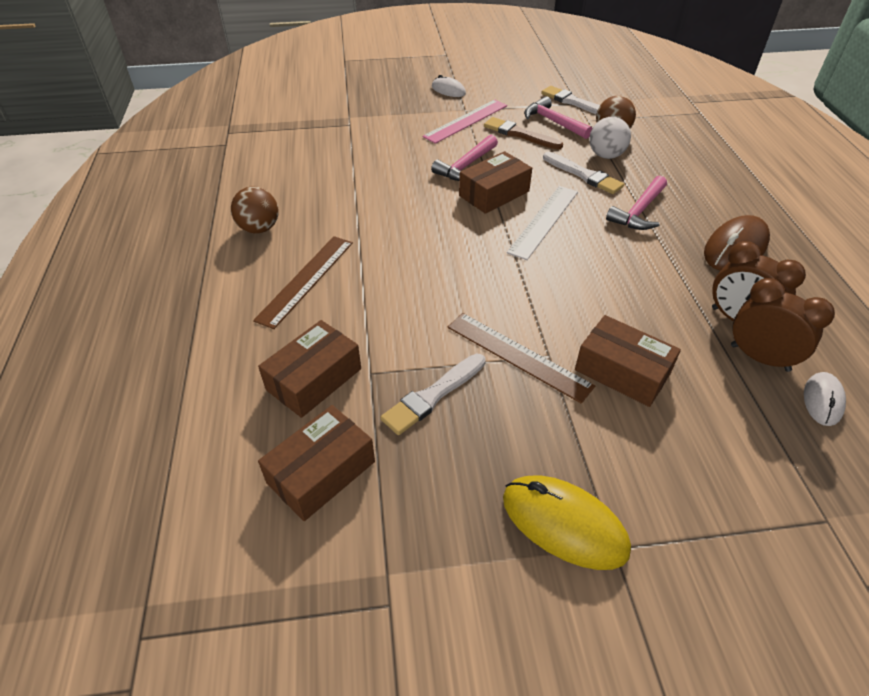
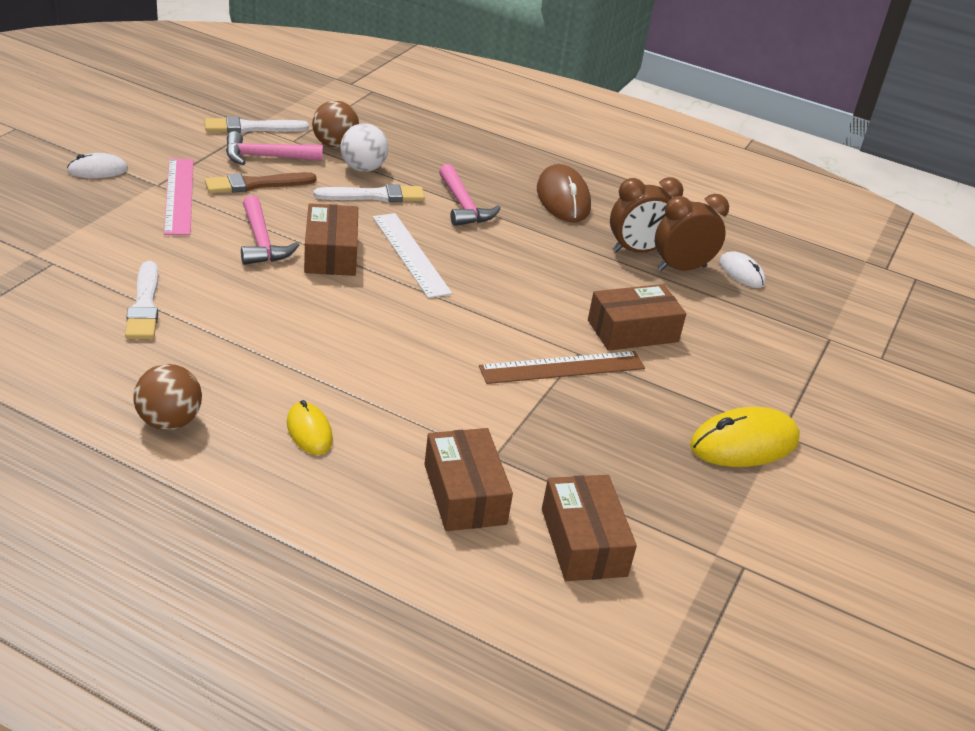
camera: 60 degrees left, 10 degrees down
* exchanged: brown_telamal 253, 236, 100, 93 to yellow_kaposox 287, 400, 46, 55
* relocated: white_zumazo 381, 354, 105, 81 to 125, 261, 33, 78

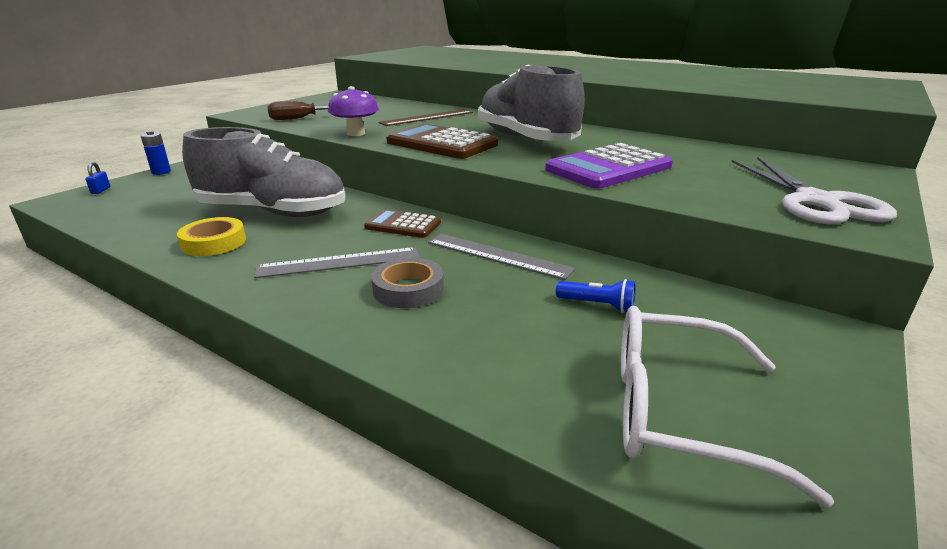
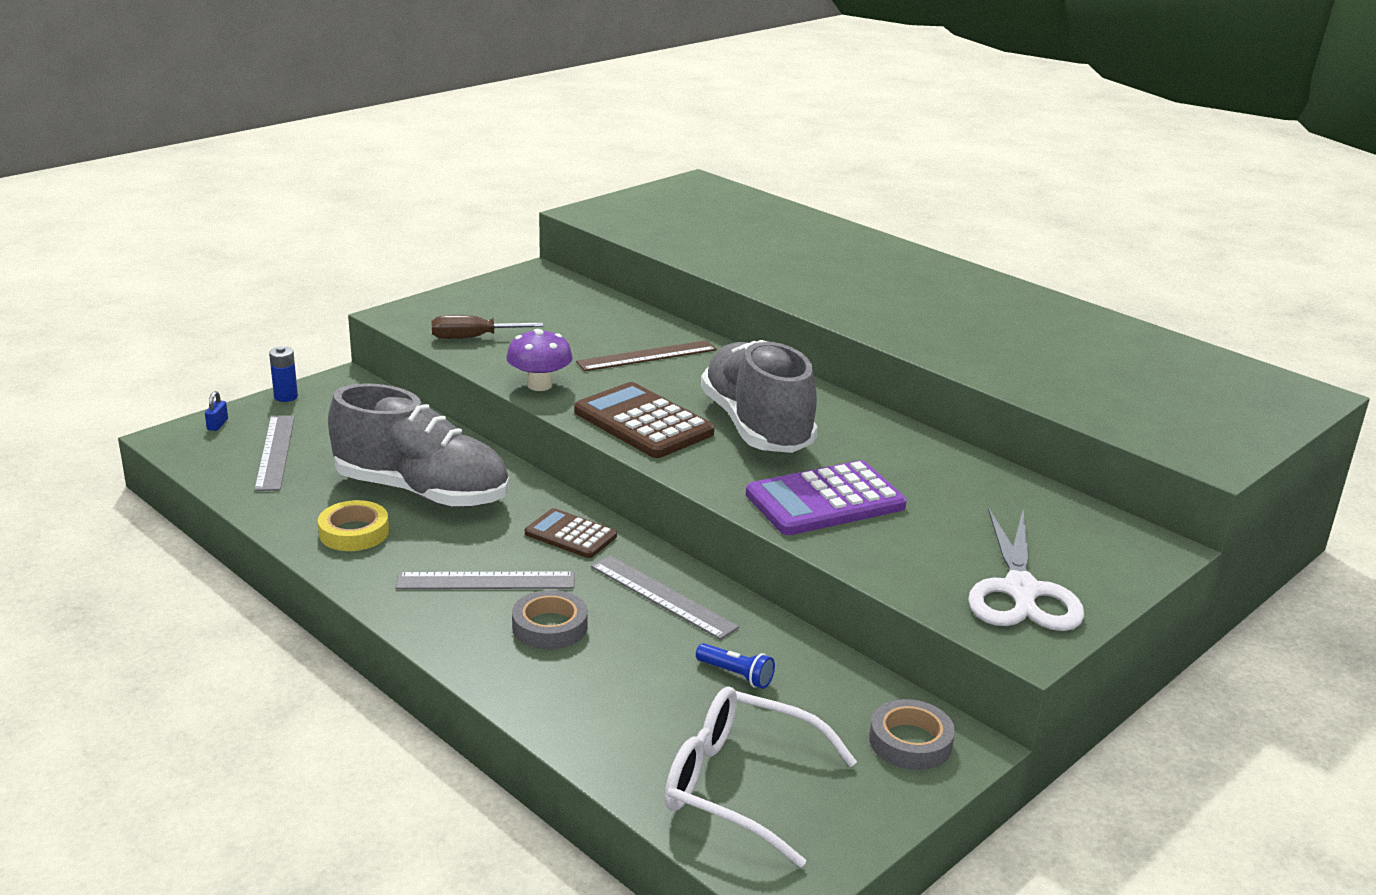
camera: 10 degrees right, 0 degrees up
* appeared: grey_telamal 254, 415, 41, 76
* appeared: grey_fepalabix 869, 699, 86, 71

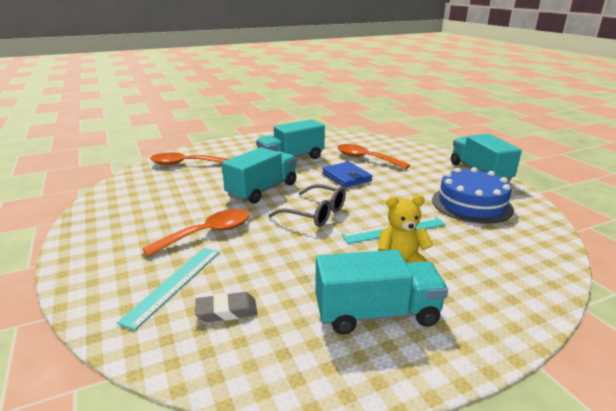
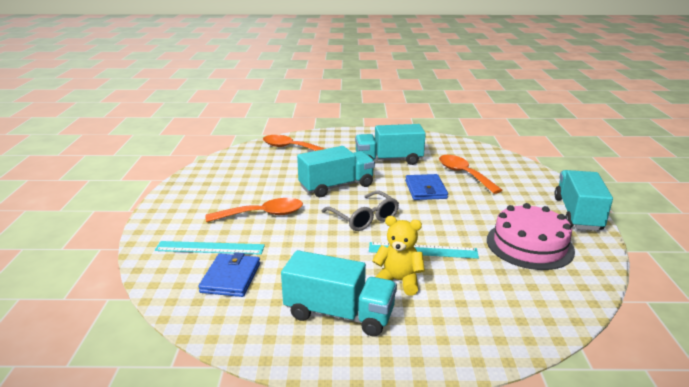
camera: 25 degrees right, 0 degrees up
* spun: turquoise_telamal 117, 248, 103, 82 = 155, 241, 110, 14 45 degrees clockwise
* exchanged: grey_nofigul 195, 292, 62, 30 to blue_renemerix 198, 252, 62, 45
* colour: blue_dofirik 432, 167, 82, 57 to pink_dofirik 487, 203, 88, 67

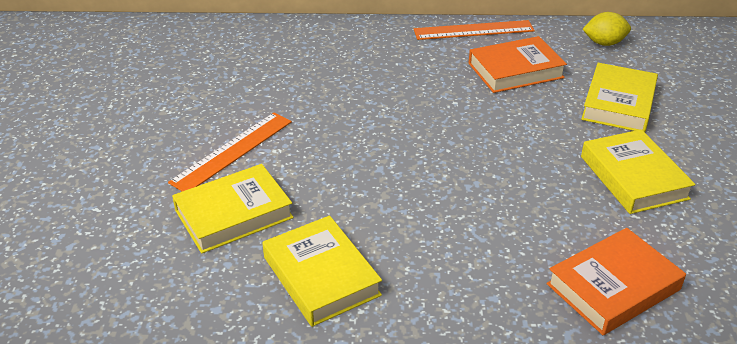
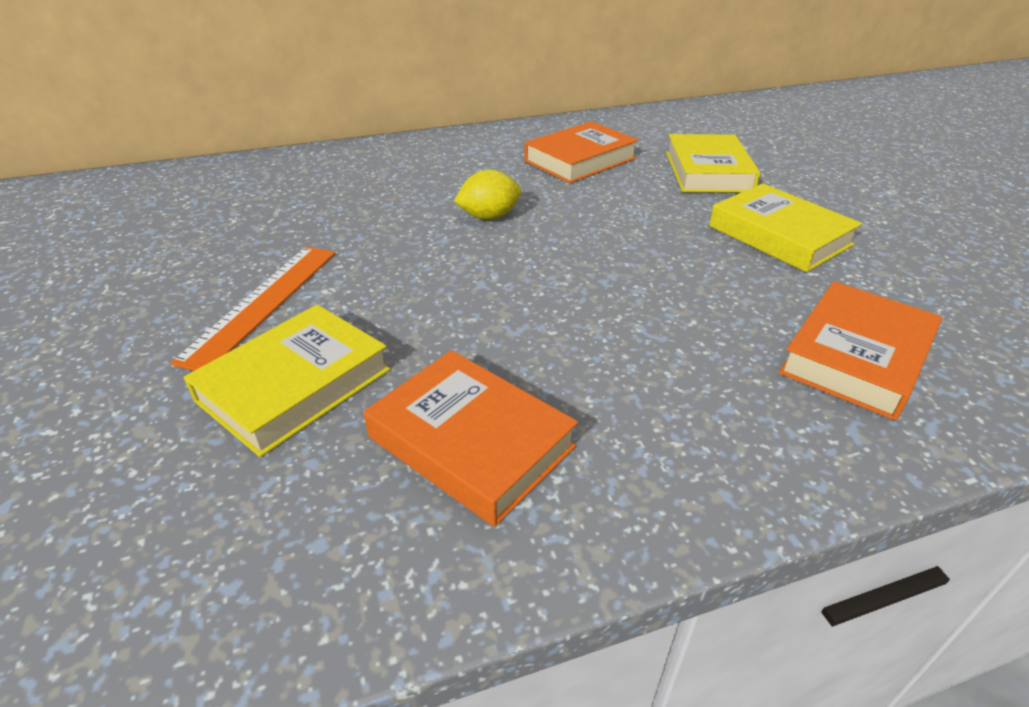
camera: 20 degrees left, 0 degrees up
* colour: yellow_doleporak 262, 215, 120, 112 to orange_doleporak 364, 350, 214, 177
* missing: orange_telamal 414, 20, 121, 20
* relocated: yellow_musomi 583, 12, 48, 34 to 454, 170, 67, 50

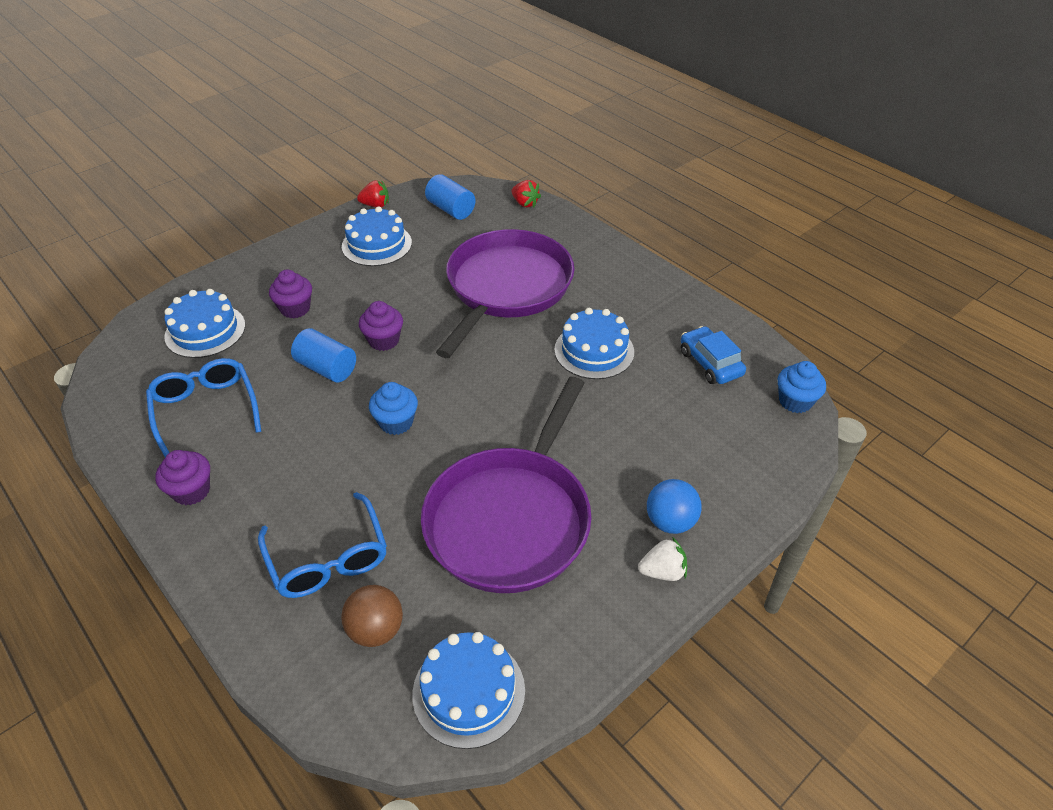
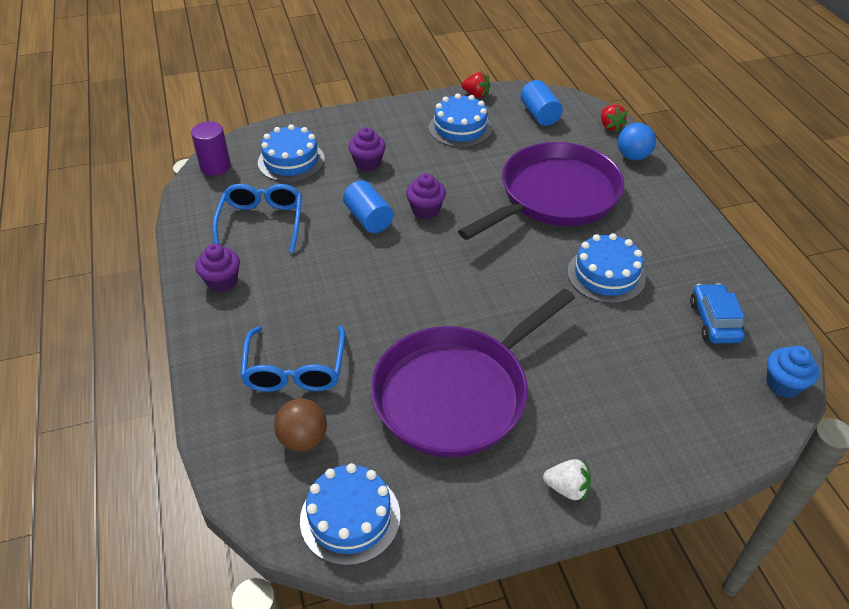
camera: 25 degrees right, 0 degrees up
* missing: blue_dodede 369, 382, 49, 53
* relocated: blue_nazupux 647, 479, 55, 55 to 618, 123, 38, 37
* appeared: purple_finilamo 191, 121, 40, 55

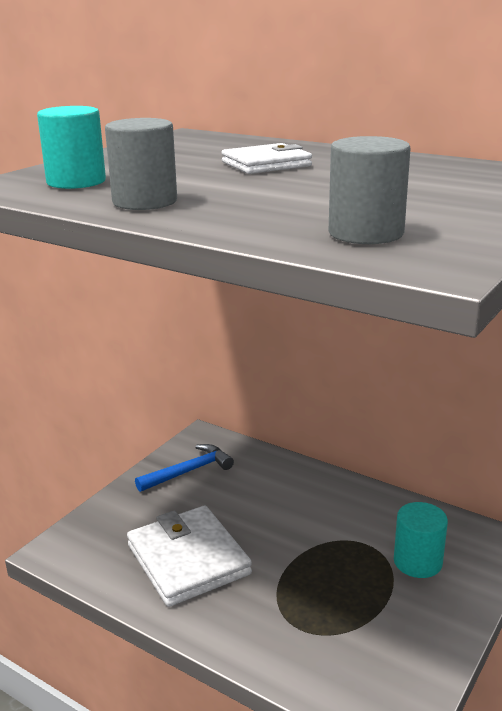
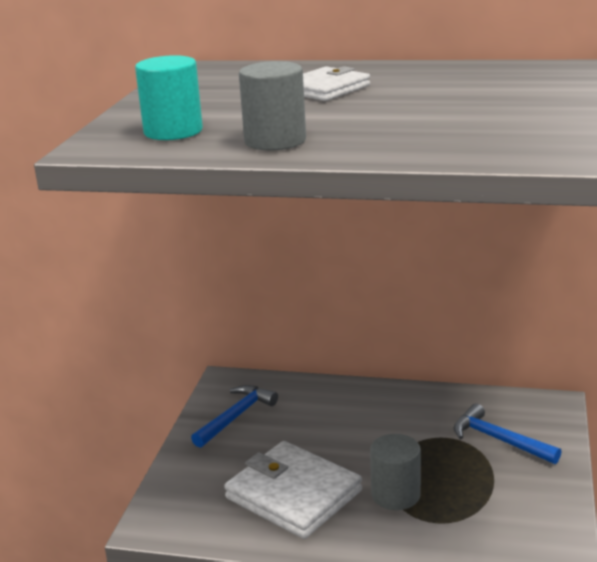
camera: 20 degrees left, 0 degrees up
* relocated: grey_finilamo 329, 136, 82, 108 to 370, 434, 51, 76
* exchanged: turquoise_finilamo 394, 502, 54, 76 to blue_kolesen 454, 404, 107, 60

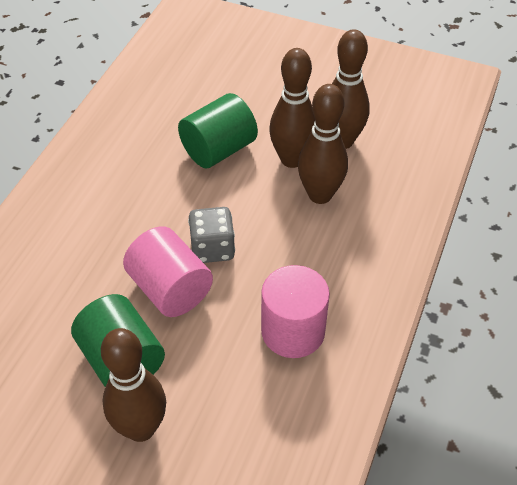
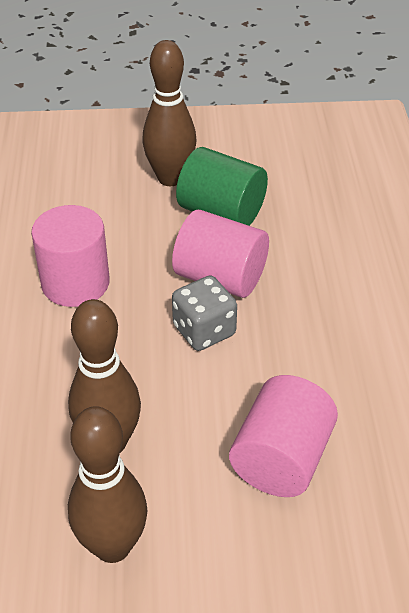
camera: 155 degrees right, 5 degrees down
* colour: green_finilamo 178, 93, 80, 75 to pink_finilamo 229, 375, 109, 122
* missing: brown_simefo 269, 48, 46, 120

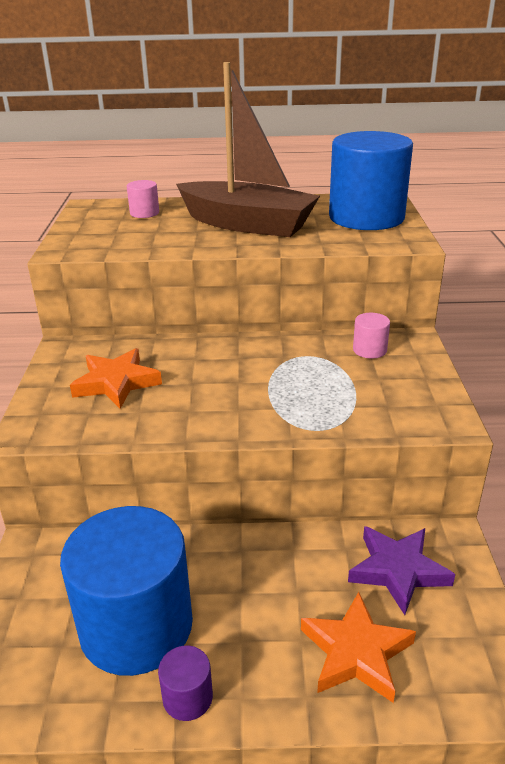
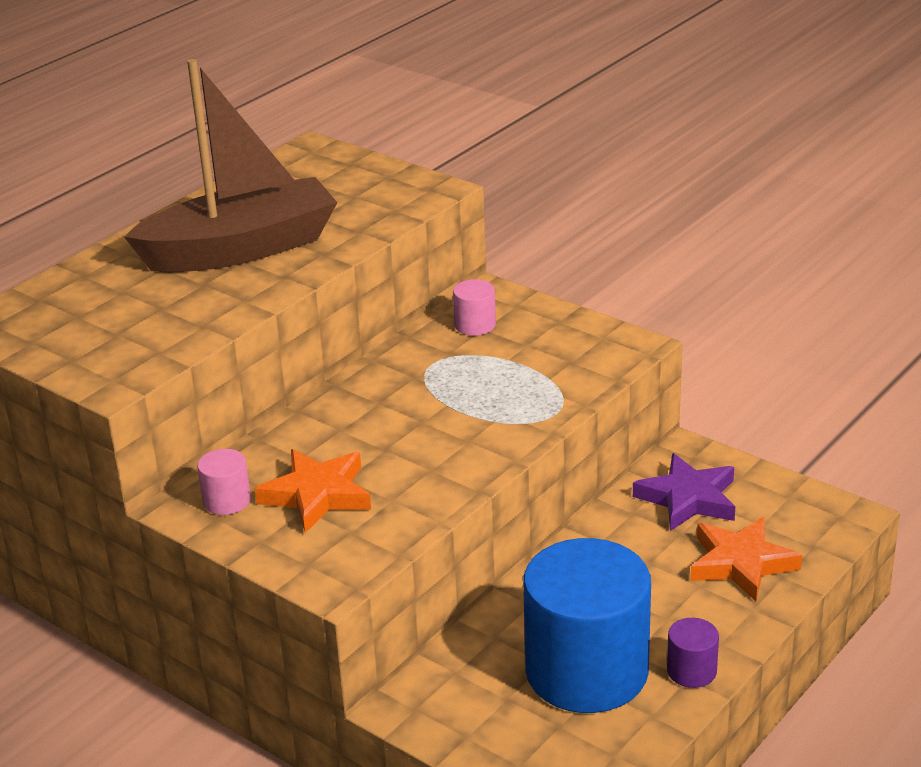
camera: 50 degrees left, 0 degrees up
* relocated: pink_finilamo 127, 180, 32, 38 to 197, 449, 54, 66
* missing: blue_finilamo 329, 131, 84, 99

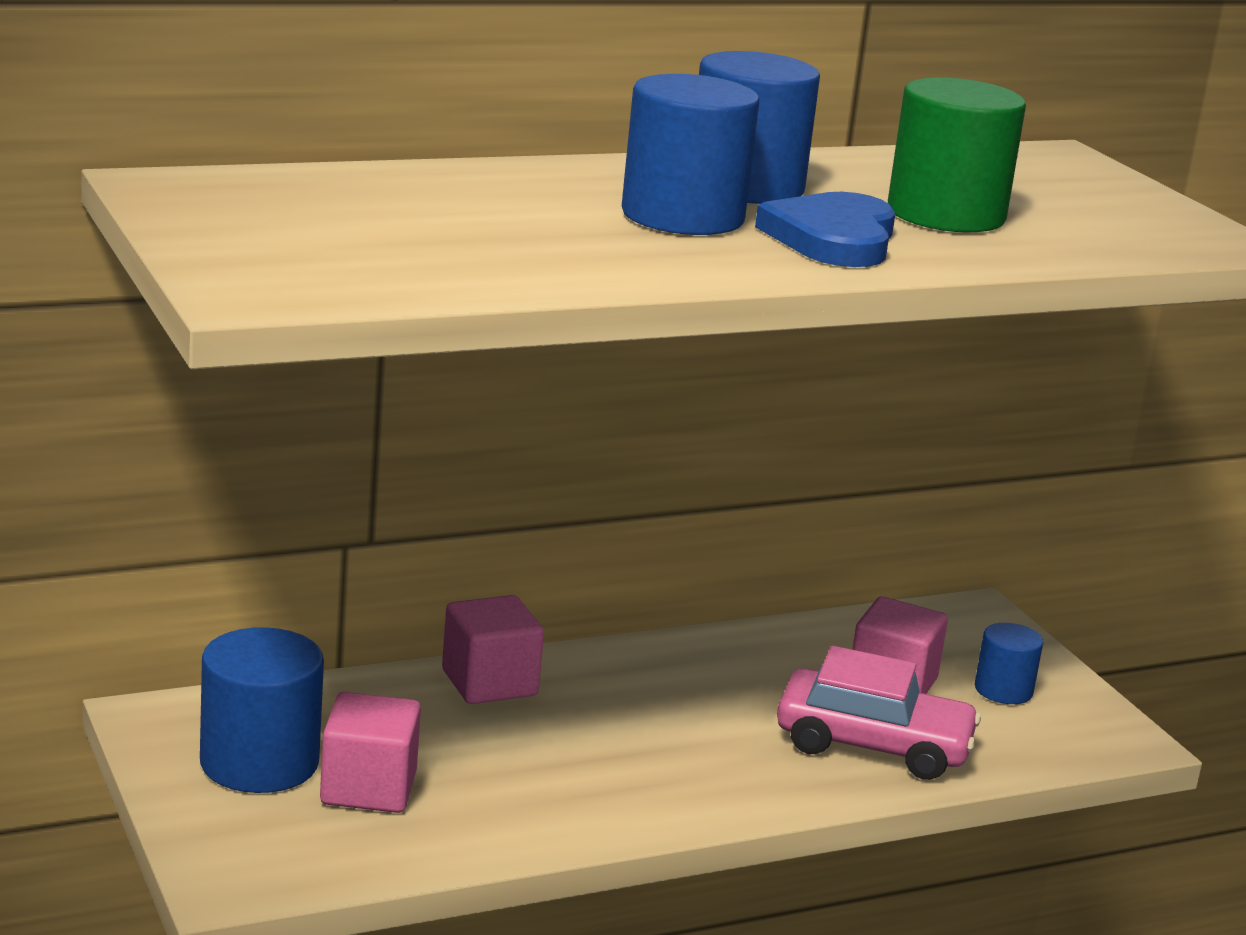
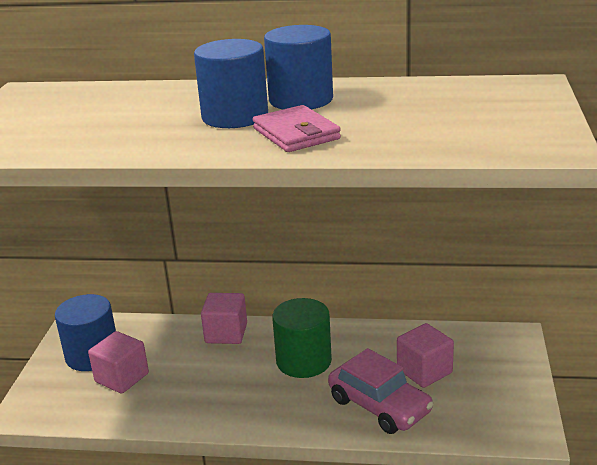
camera: 35 degrees right, 5 degrees up
* exchanged: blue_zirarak 755, 192, 140, 75 to pink_renemerix 253, 105, 88, 47
* relocated: green_finilamo 888, 77, 138, 155 to 272, 298, 60, 80
* missing: blue_finilamo 975, 623, 68, 81

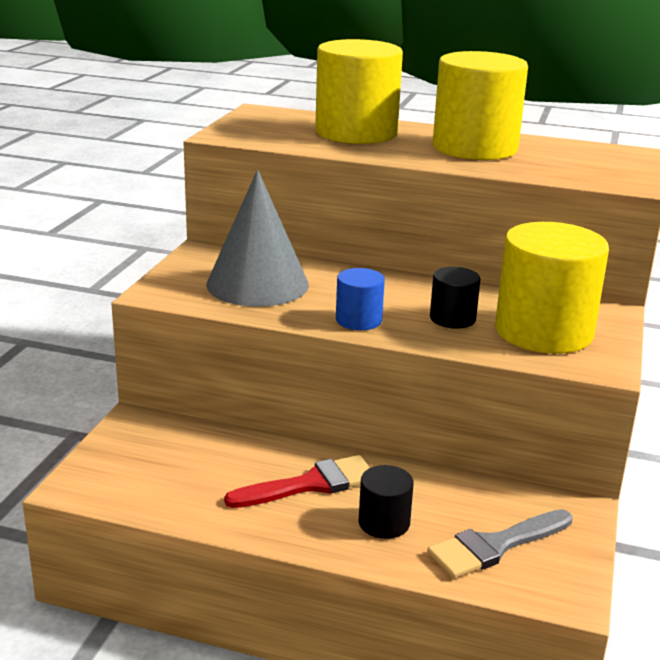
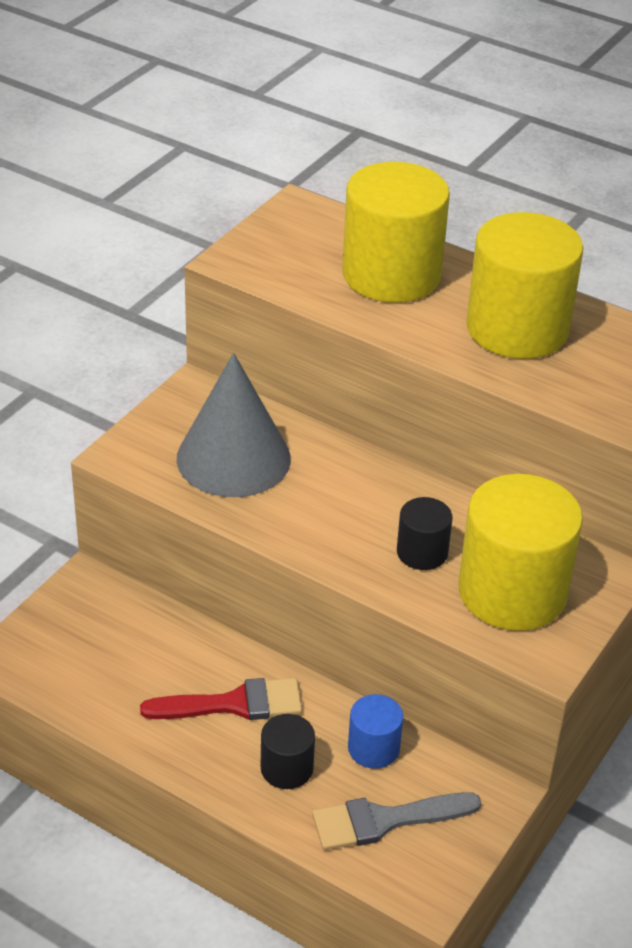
camera: 15 degrees right, 15 degrees up
* relocated: blue_finilamo 336, 268, 49, 62 to 348, 694, 55, 75

